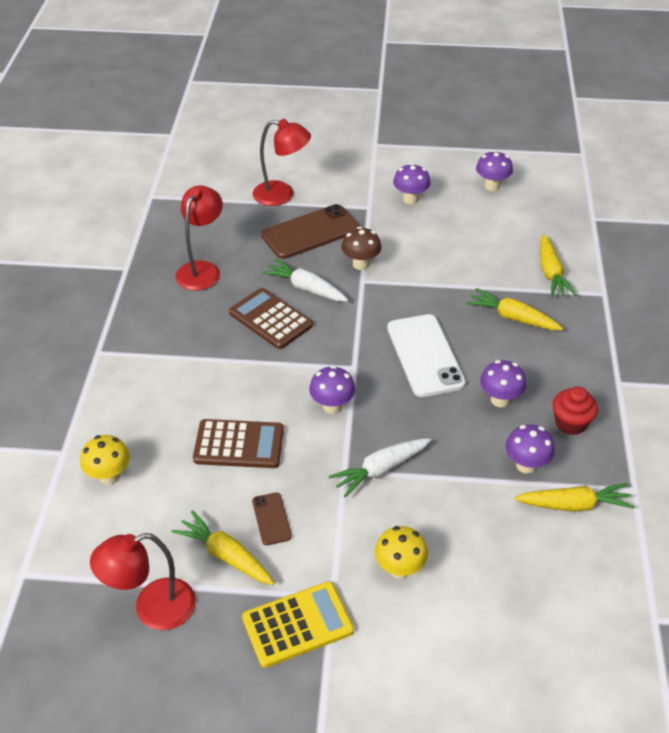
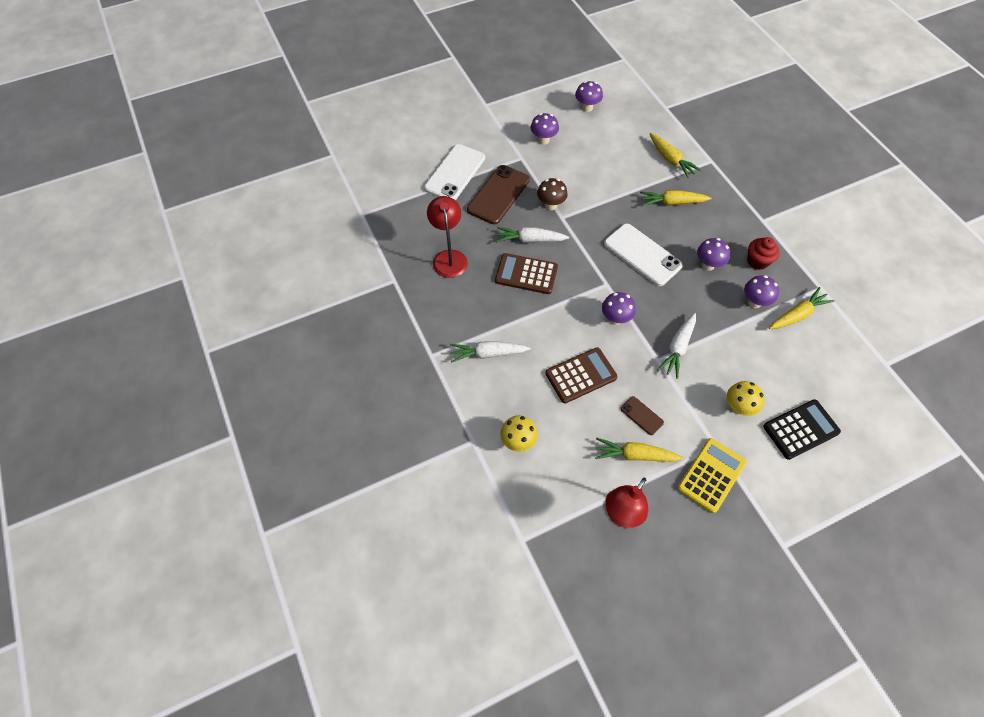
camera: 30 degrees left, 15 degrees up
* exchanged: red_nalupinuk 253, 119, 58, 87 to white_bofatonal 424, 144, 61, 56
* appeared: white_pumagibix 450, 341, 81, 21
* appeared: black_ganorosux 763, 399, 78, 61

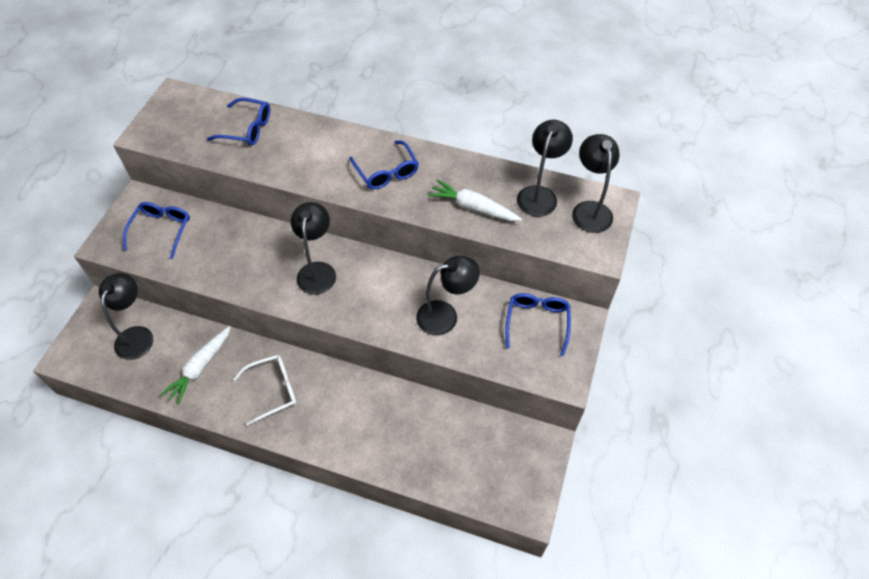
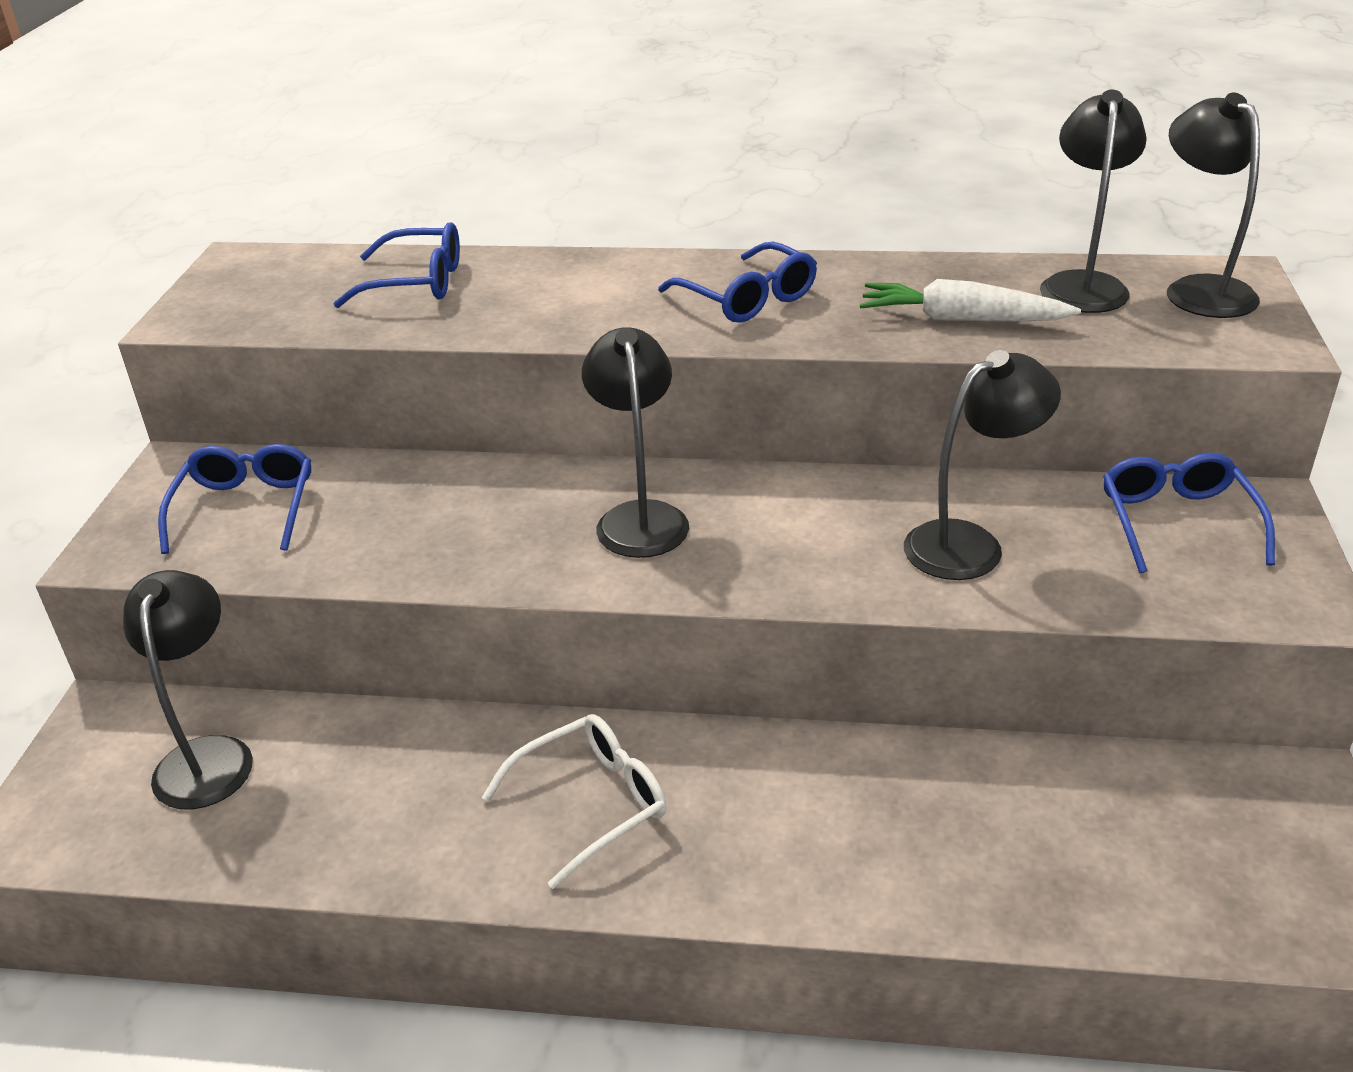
camera: 10 degrees left, 20 degrees down
* missing: white_pumagibix 160, 326, 71, 79

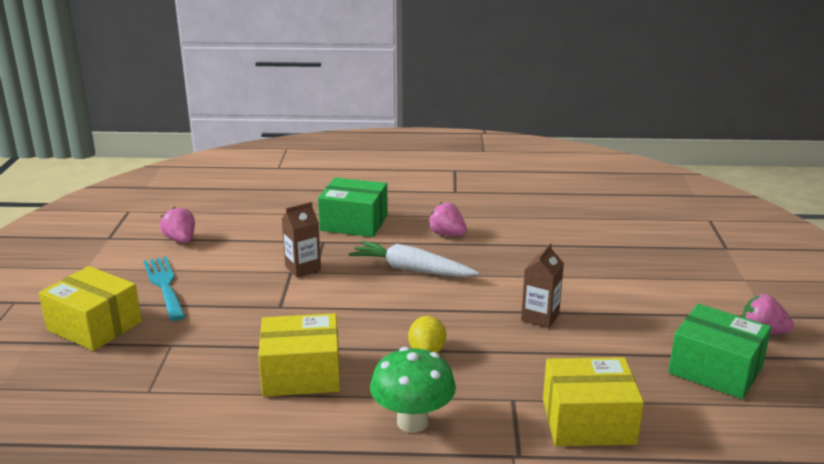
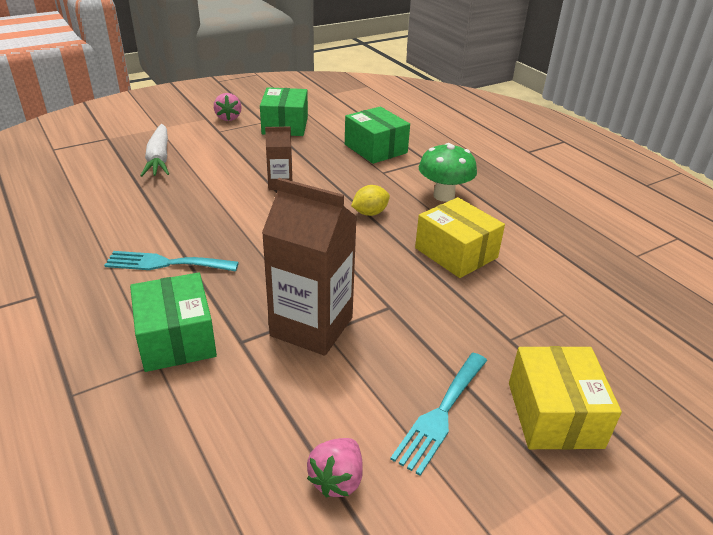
camera: 125 degrees left, 10 degrees up
* size: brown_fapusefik 282, 202, 39, 75 = 262, 178, 95, 178 x1.93
* relocated: white_pumagibix 349, 241, 130, 36 to 140, 124, 29, 53
* exchanged: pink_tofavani 428, 202, 39, 34 to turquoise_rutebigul 104, 251, 135, 21
* colour: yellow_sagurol 543, 357, 101, 89 to green_sagurol 345, 107, 65, 57

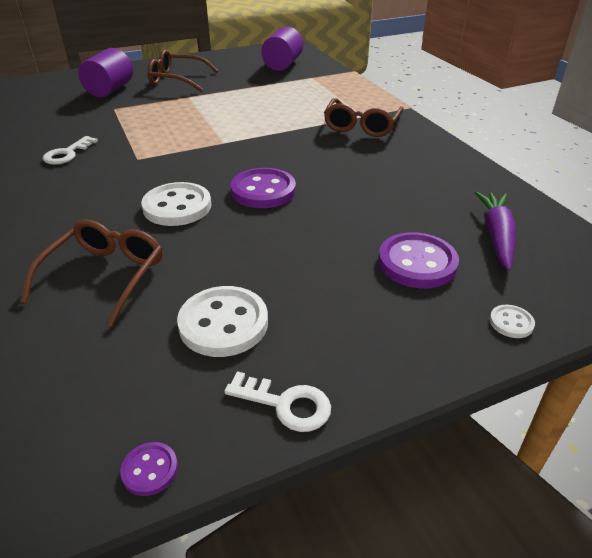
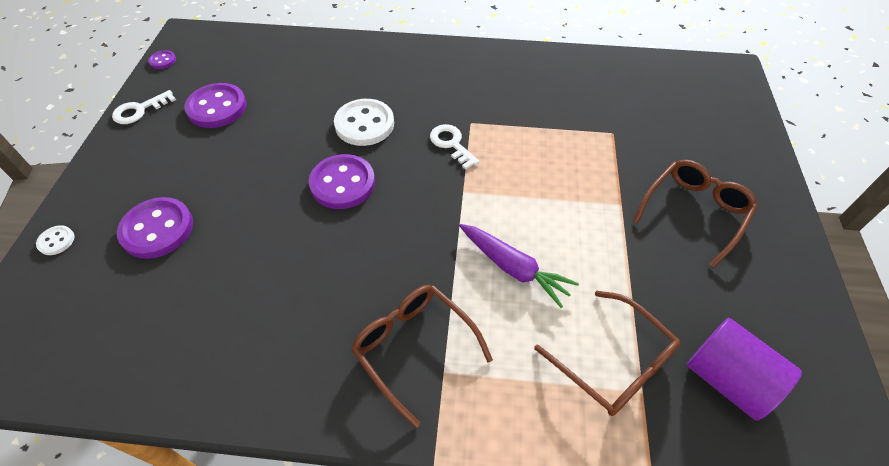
camera: 120 degrees right, 15 degrees up
* relocated: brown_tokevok 20, 219, 142, 108 to 534, 291, 146, 125
* relocated: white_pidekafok 43, 136, 55, 29 to 430, 124, 50, 46
* missing: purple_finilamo 78, 48, 55, 50
* colour: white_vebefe 177, 286, 91, 71 to purple_vebefe 184, 83, 63, 45
* relocated: purple_pumagibix 475, 191, 41, 80 to 459, 224, 120, 84

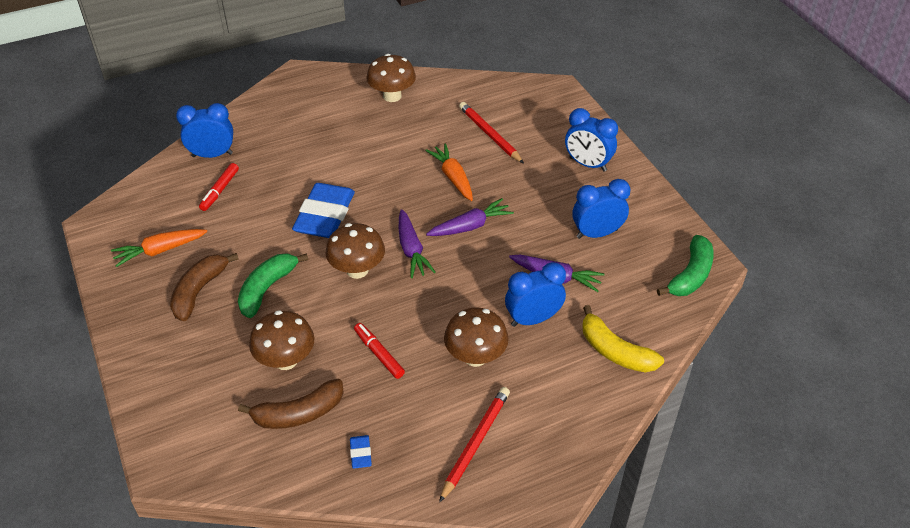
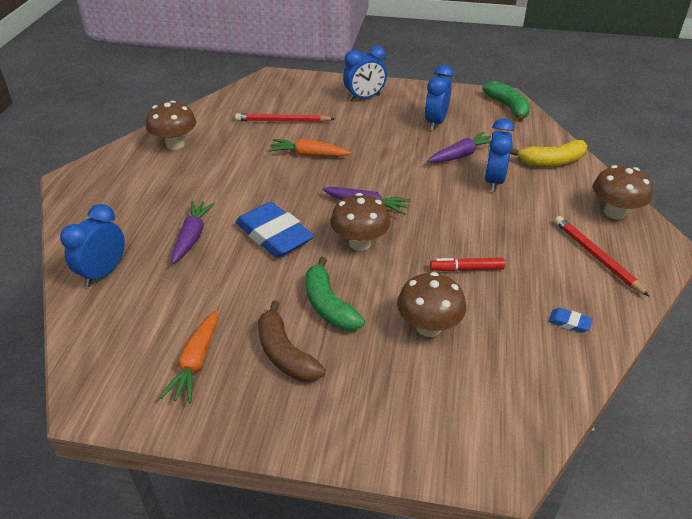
camera: 55 degrees left, 5 degrees down
* missing: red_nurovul 199, 163, 40, 48
* missing: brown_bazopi 238, 379, 106, 50
* relocated: purple_pumagibix 426, 198, 88, 38 to 172, 201, 43, 63
* relocated: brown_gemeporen 444, 307, 65, 60 to 593, 165, 60, 54

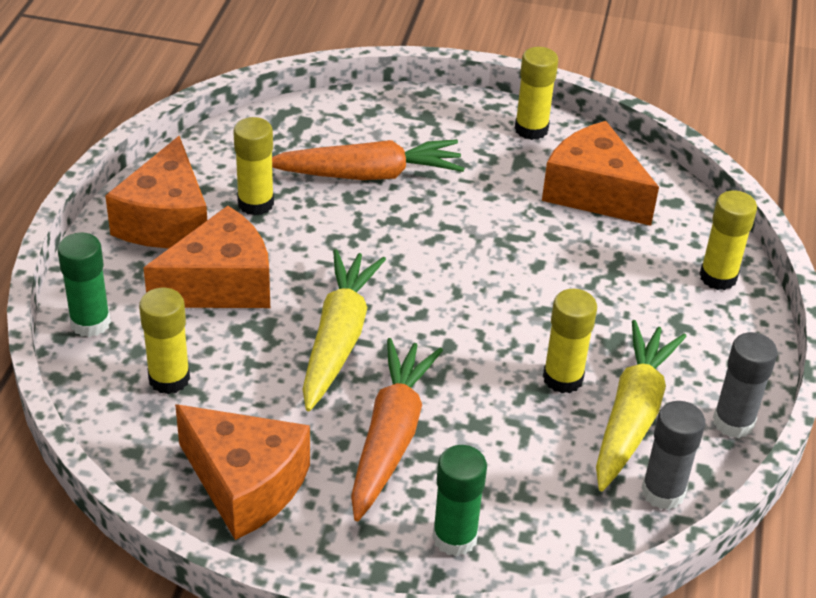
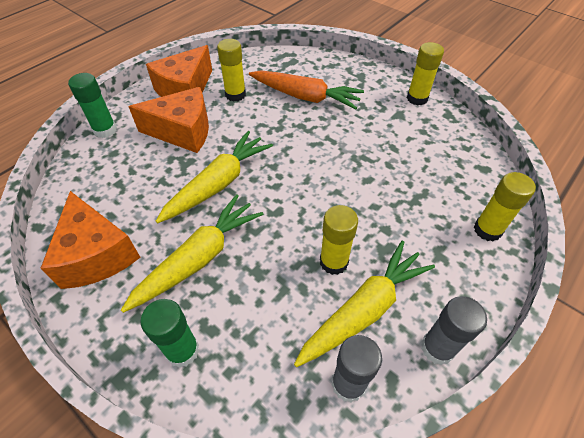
camera: 30 degrees right, 10 degrees up
* missing: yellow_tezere 139, 288, 51, 106
* colour: orange_pumagibix 351, 338, 92, 183 to yellow_pumagibix 121, 194, 142, 119
* missing: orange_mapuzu 542, 121, 117, 105

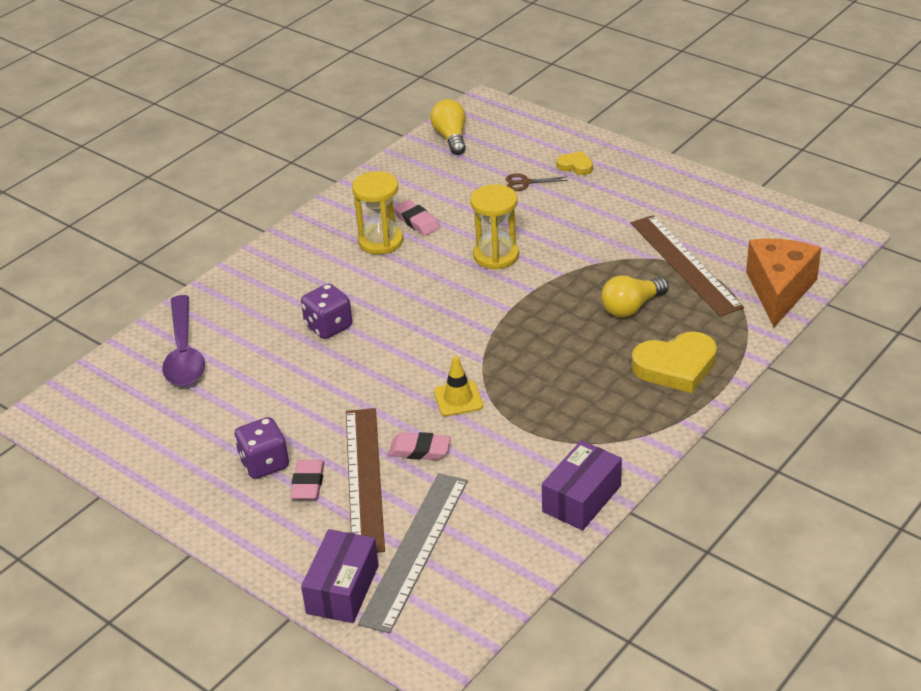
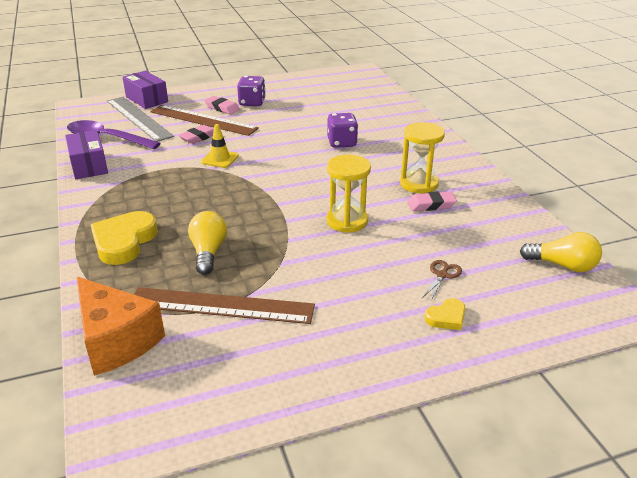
camera: 120 degrees right, 5 degrees down
* relocated: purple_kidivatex 162, 295, 43, 91 to 67, 120, 94, 29

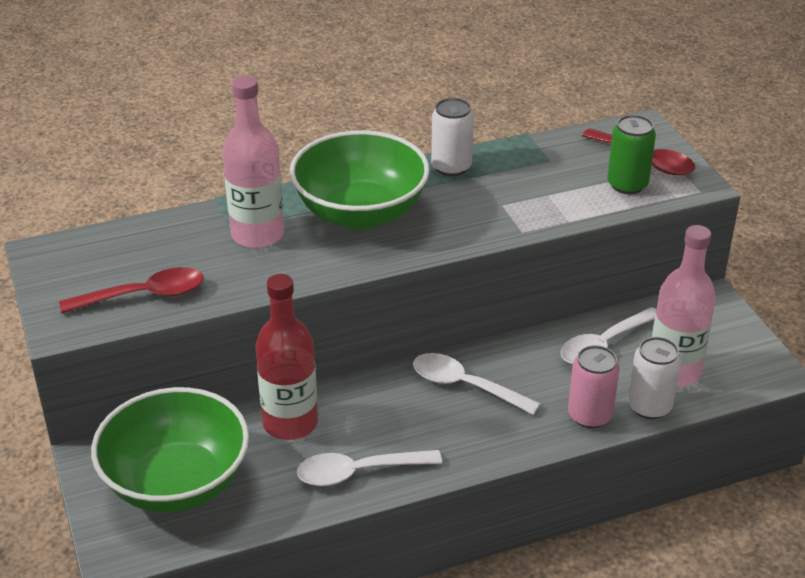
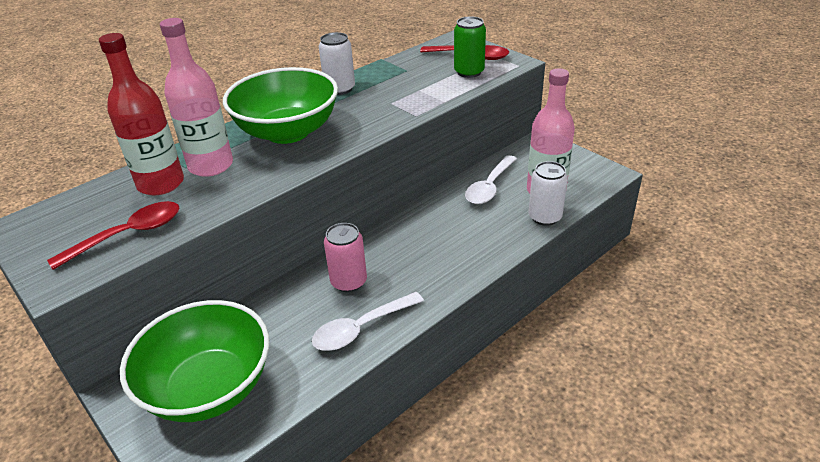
camera: 20 degrees left, 0 degrees up
* relocated: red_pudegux 255, 274, 63, 166 to 99, 33, 85, 162
* missing: white_kidivatex 413, 353, 128, 62
* relocated: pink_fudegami 568, 345, 52, 83 to 324, 223, 43, 69

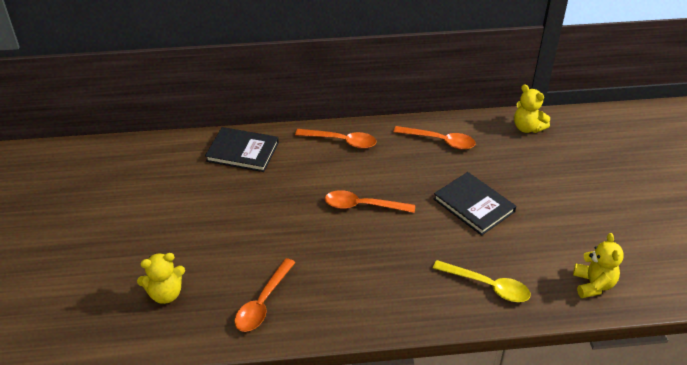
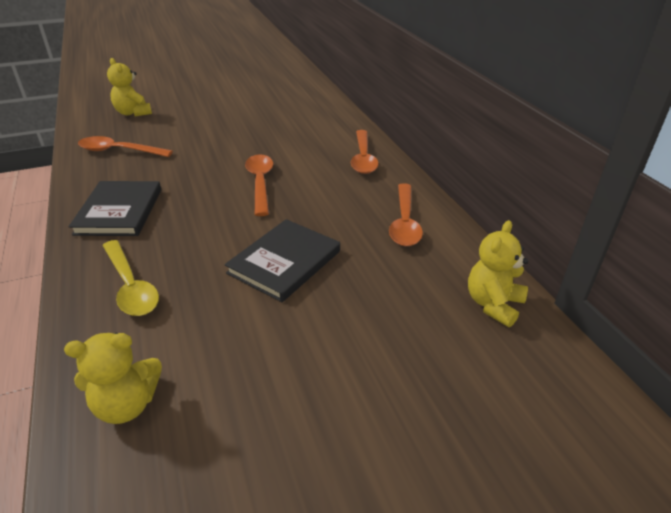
camera: 75 degrees right, 5 degrees down
* relocated: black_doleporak 205, 127, 74, 45 to 69, 181, 92, 55
* spun: yellow_kidivatex 433, 260, 98, 42 = 103, 240, 56, 76 45 degrees counterclockwise

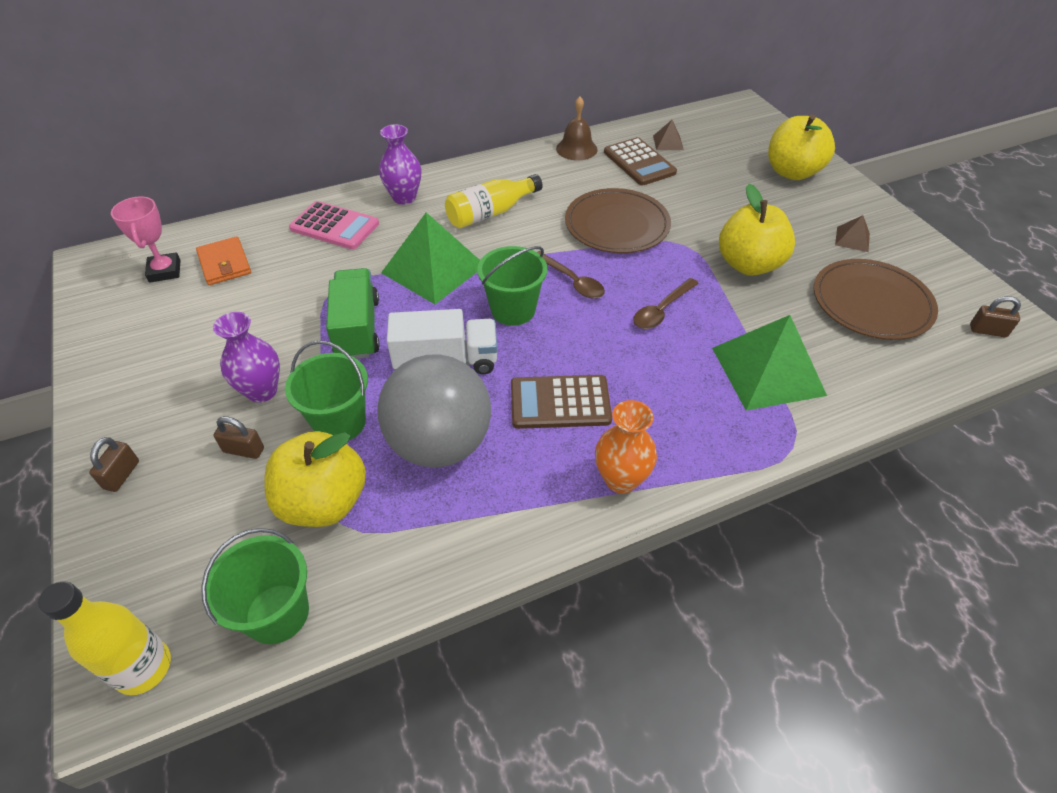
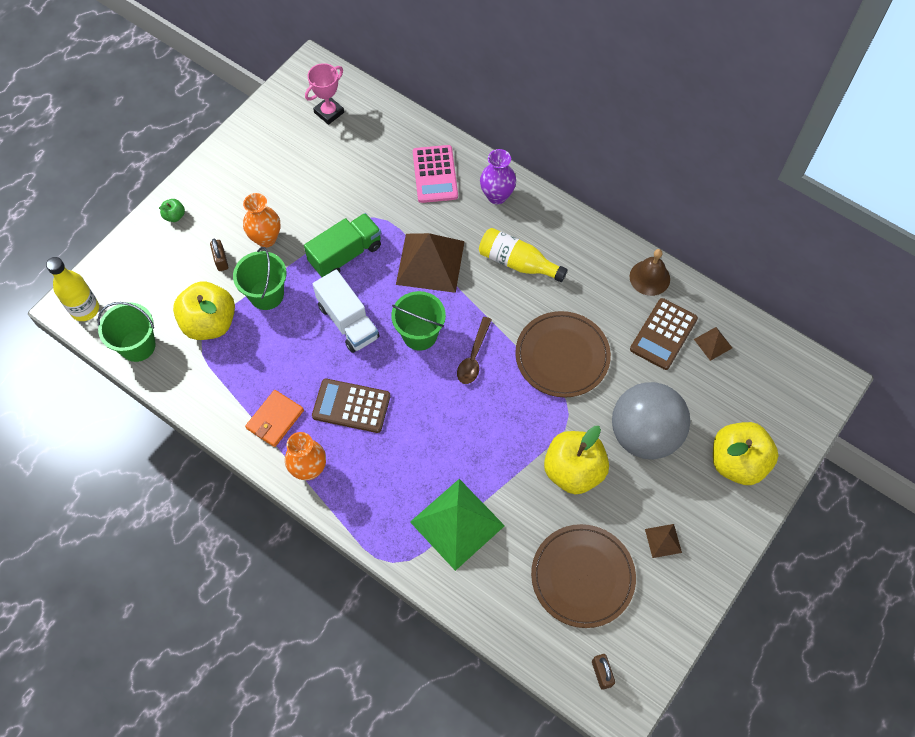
camera: 60 degrees right, 15 degrees up
* exchanged: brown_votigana 89, 437, 50, 55 to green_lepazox 159, 199, 26, 23
* relocated: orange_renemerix 196, 236, 55, 49 to 245, 390, 59, 57
* colour: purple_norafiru 213, 312, 67, 91 to orange_norafiru 243, 193, 37, 55
* relocated: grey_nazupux 377, 354, 114, 114 to 612, 382, 78, 77
* colour: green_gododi 381, 212, 99, 92 to brown_gododi 396, 233, 69, 60
* spun: brown_ganorosux 511, 375, 101, 54 = 312, 379, 79, 54 45 degrees counterclockwise
* missing: brown_kidivatex 633, 278, 66, 51

